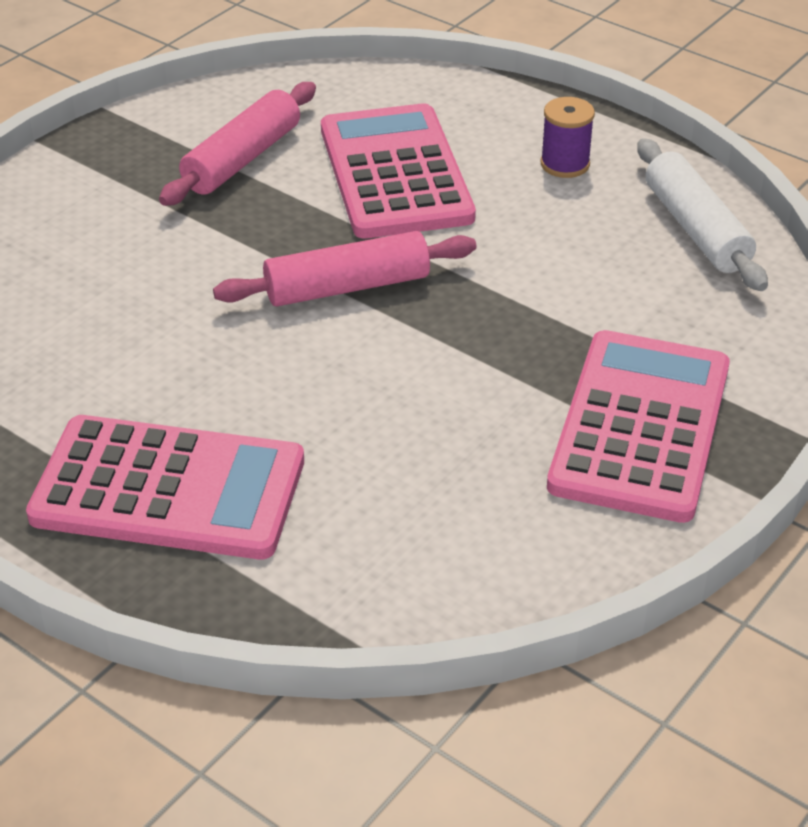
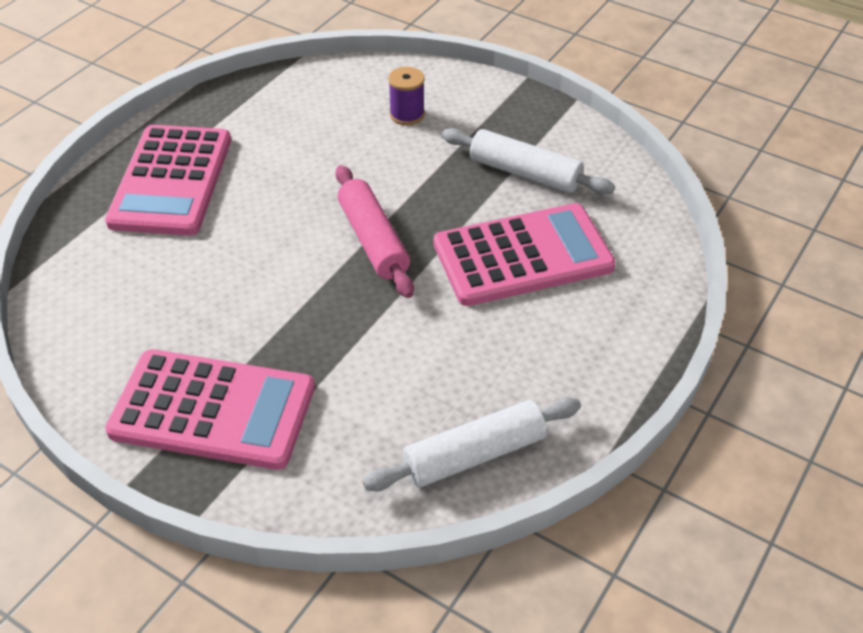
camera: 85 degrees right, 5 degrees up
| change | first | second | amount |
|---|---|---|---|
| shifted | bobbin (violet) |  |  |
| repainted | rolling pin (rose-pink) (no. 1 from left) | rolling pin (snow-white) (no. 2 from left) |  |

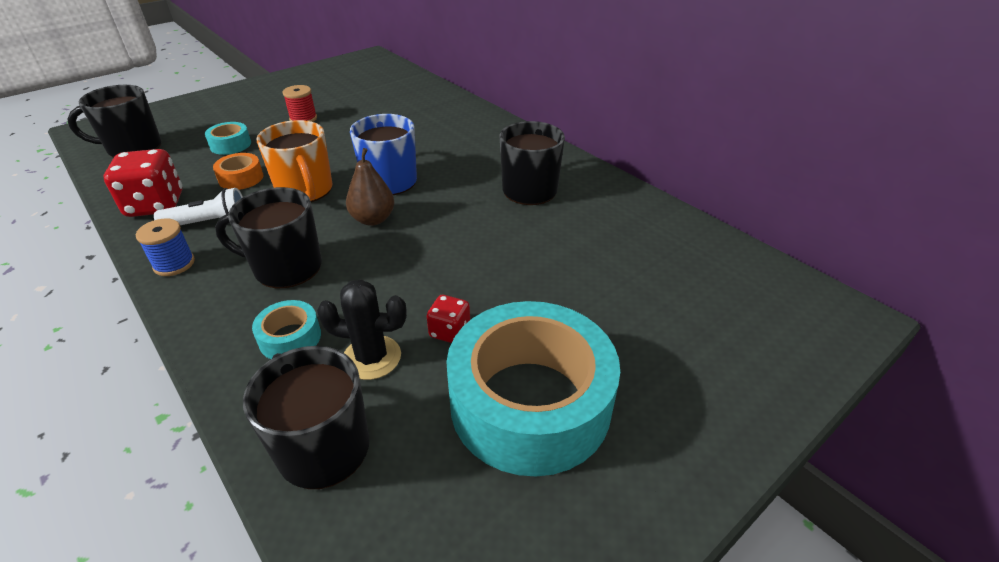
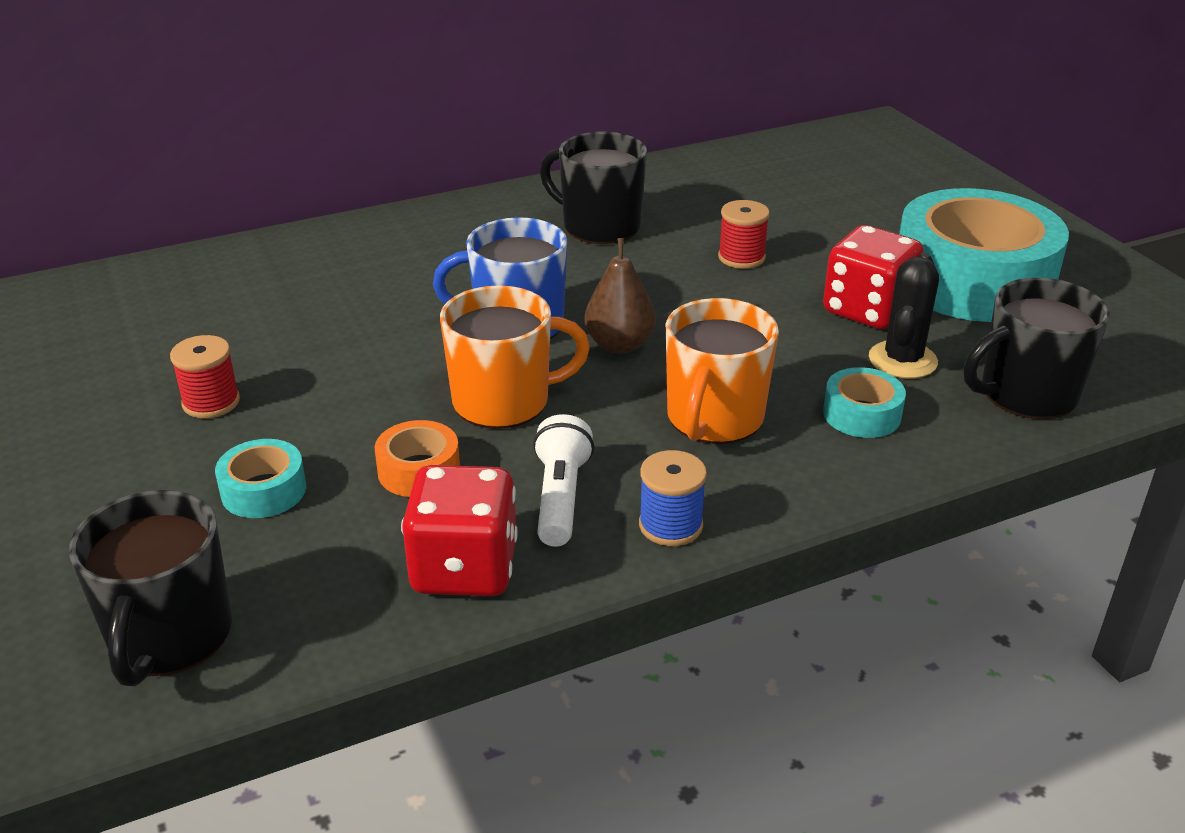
camera: 75 degrees left, 5 degrees down
| change | first | second | amount |
|---|---|---|---|
| new |  | bobbin (red) (no. 2 from left) |  |
| repainted | tea mug (ebony) (no. 2 from left) | tea mug (orange) (no. 2 from left) |  |
| scaled | die (red) (no. 2 from left) |  | x1.89 |

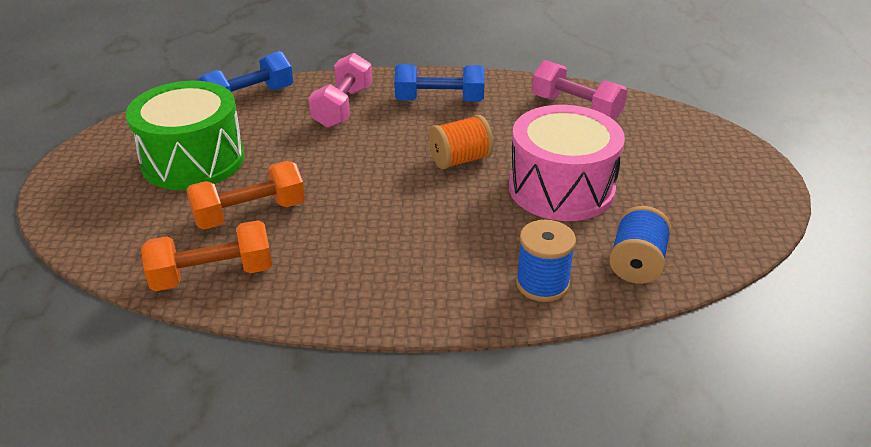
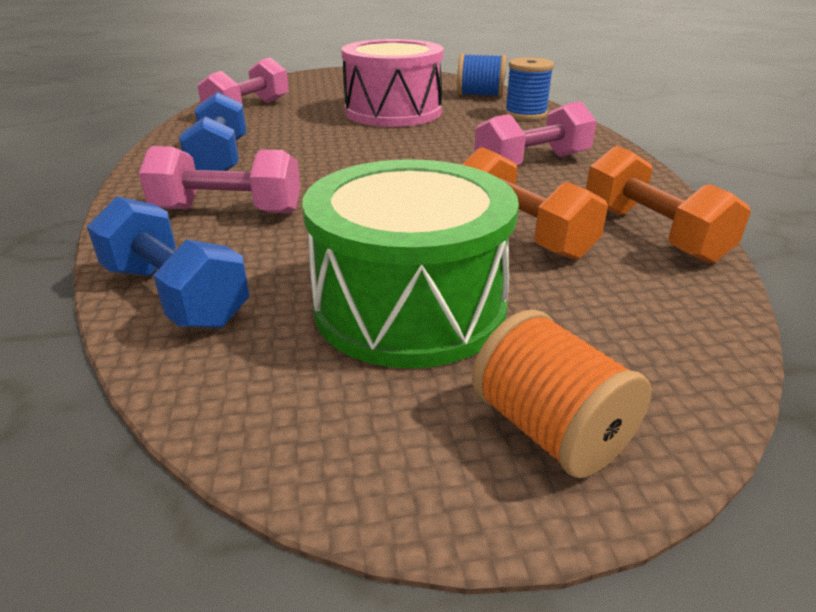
camera: 100 degrees left, 5 degrees down
| change | first | second | amount |
|---|---|---|---|
| new |  | hand weight (rose-pink) (no. 3 from left) |  |
| shifted | bobbin (orange) |  |  |

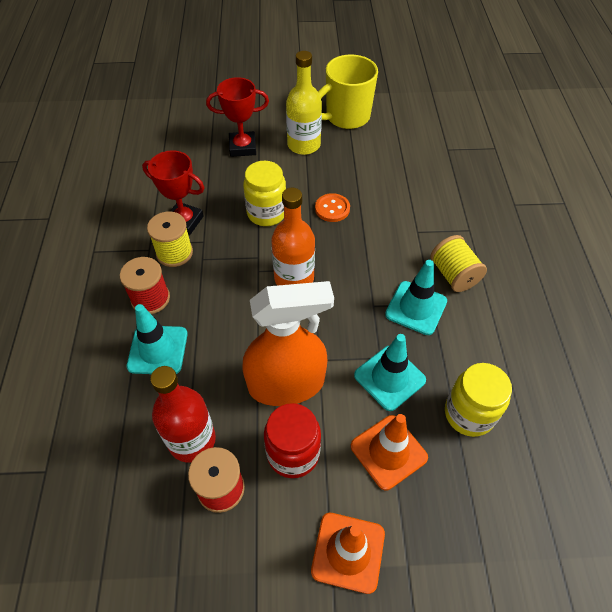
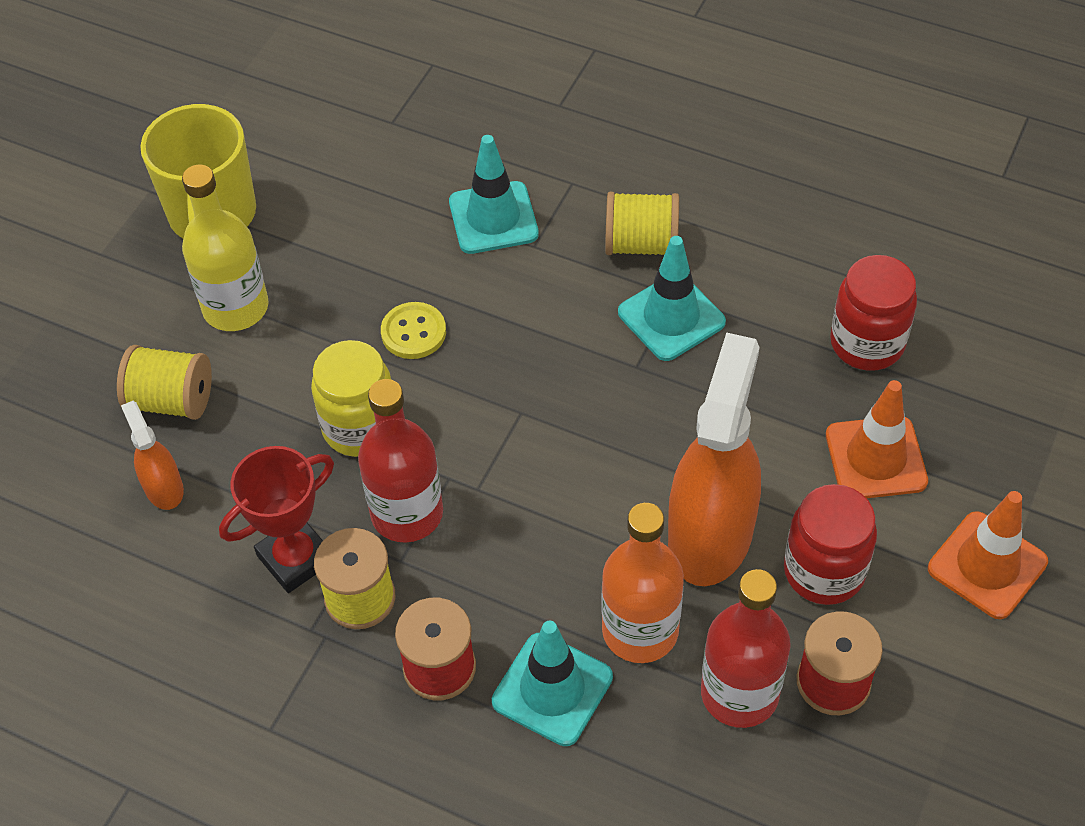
camera: 60 degrees left, 0 degrees up
| change | first | second | amount |
|---|---|---|---|
| new |  | spray cleaner (orange) (no. 1 from left) |  |
| new |  | bottle (red) (no. 1 from left) |  |
| shifted | bottle (orange) |  |  |
| shifted | traffic cone (teal) (no. 2 from left in the first image) | traffic cone (teal) (no. 1 from left) |  |
| swapped | prize cup (red) (no. 2 from left) | bobbin (yellow) (no. 1 from left) |  |
| repainted | sewing button (orange) | sewing button (yellow) |  |
| repainted | jam jar (yellow) (no. 2 from left) | jam jar (red) (no. 2 from left) |  |

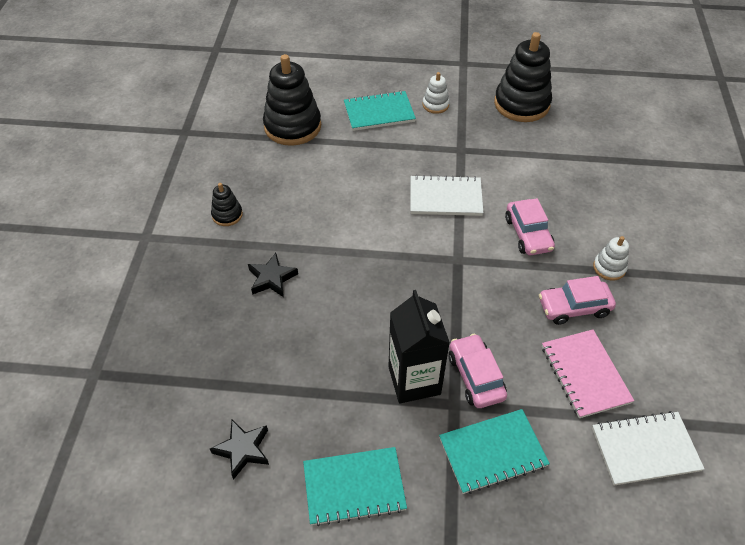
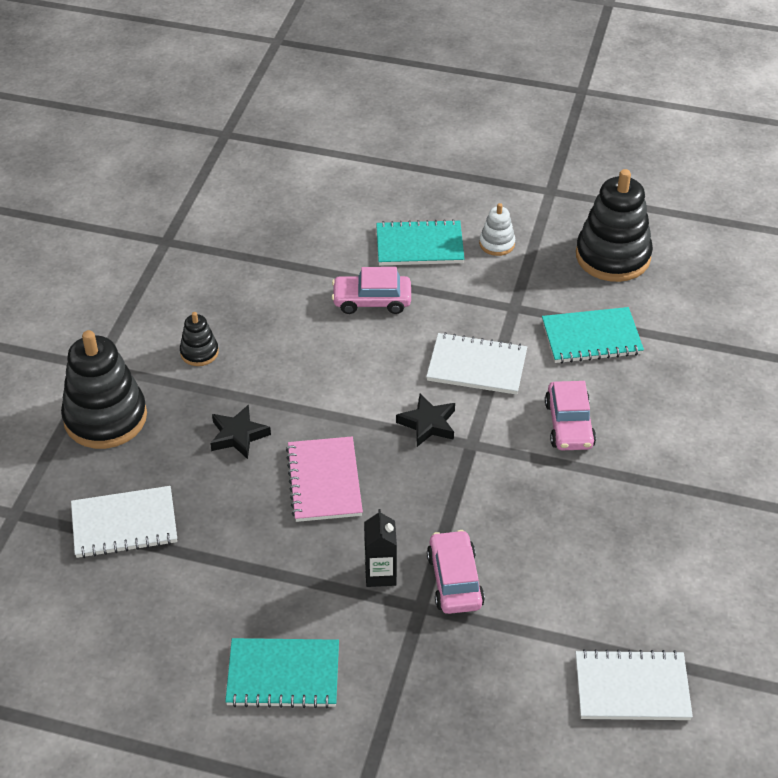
camera: 10 degrees right, 5 degrees down
| change | first | second | amount |
|---|---|---|---|
| gone | stacking toy (snow-white) (no. 2 from left) |  |  |
| new |  | exercise book (snow-white) (no. 1 from left) |  |
| shifted | star shape (ebony) (no. 1 from left in the first image) | star shape (ebony) (no. 2 from left) |  |
| shifted | stacking toy (ebony) (no. 2 from left in the first image) | stacking toy (ebony) (no. 1 from left) |  |
| shifted | exercise book (teal) (no. 3 from left) |  |  |
| shifted | automobile (rose-pink) (no. 3 from left in the first image) | automobile (rose-pink) (no. 1 from left) |  |
| shifted | exercise book (rose-pink) |  |  |
| scaled | milk carton (ebony) |  | x0.58 |

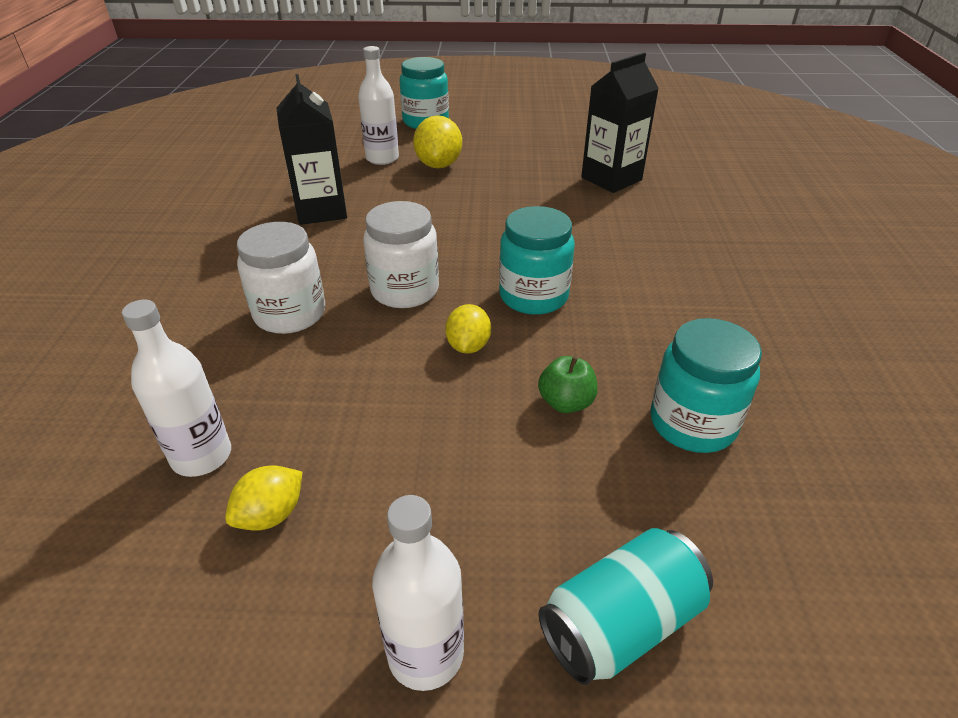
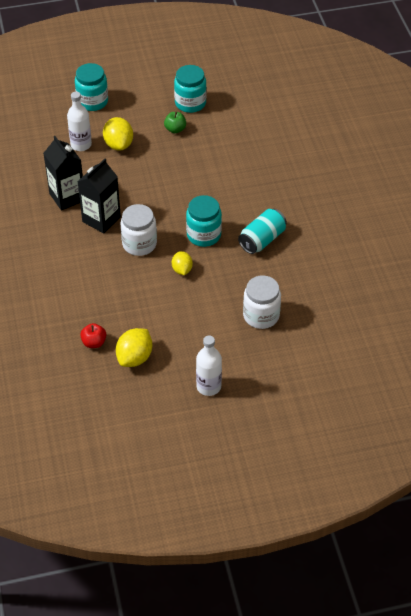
camera: 15 degrees left, 10 degrees up
| change | first | second | amount |
|---|---|---|---|
| shifted | jam jar (snow-white) (no. 1 from left in the first image) | jam jar (snow-white) (no. 2 from left) |  |
| shifted | apple fruit (leaf-green) |  |  |
| shifted | soda can (teal) |  |  |
| shifted | milk carton (ebony) (no. 2 from left) |  |  |
| shifted | jam jar (teal) (no. 3 from left in the first image) | jam jar (teal) (no. 2 from left) |  |
| swapped | bottle (snow-white) (no. 1 from left) | apple fruit (red) |  |
| scaled | citrus fruit (yellow) (no. 1 from left in the first image) | citrus fruit (yellow) (no. 2 from left) | x1.56 |

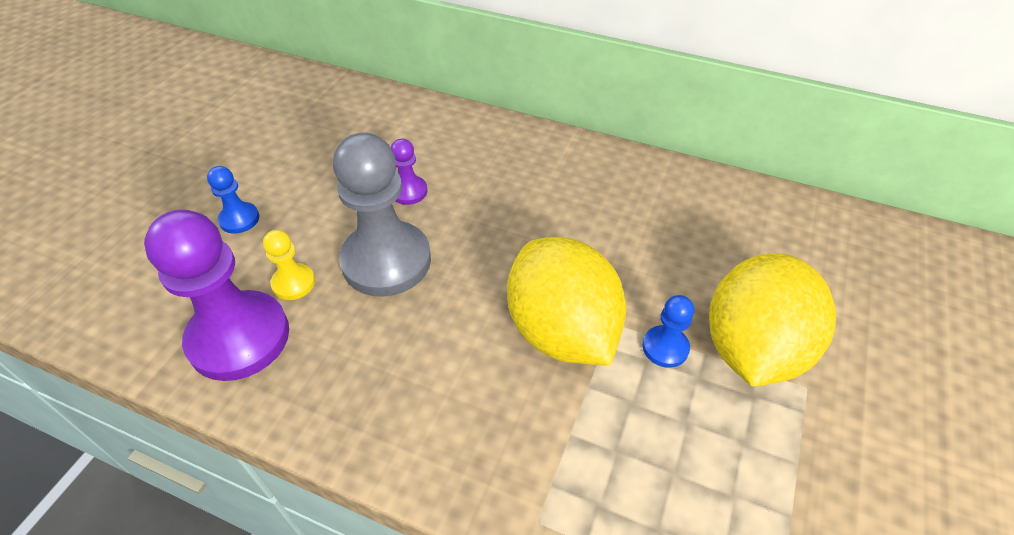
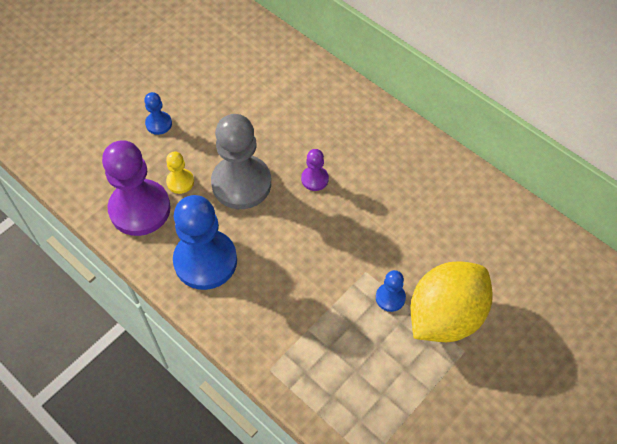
camera: 20 degrees right, 10 degrees up
| change | first | second | amount |
|---|---|---|---|
| gone | citrus fruit (yellow) (no. 1 from left) |  |  |
| new |  | game pawn (royal blue) (no. 2 from left) |  |
| shifted | game pawn (violet) (no. 2 from left) |  |  |

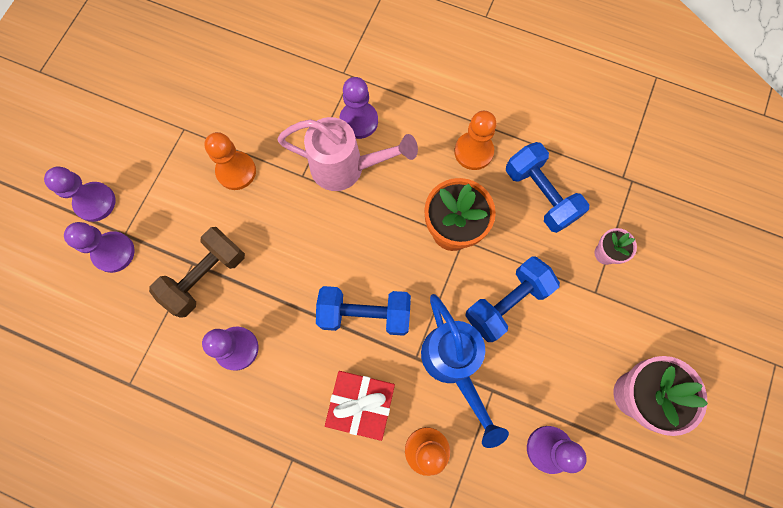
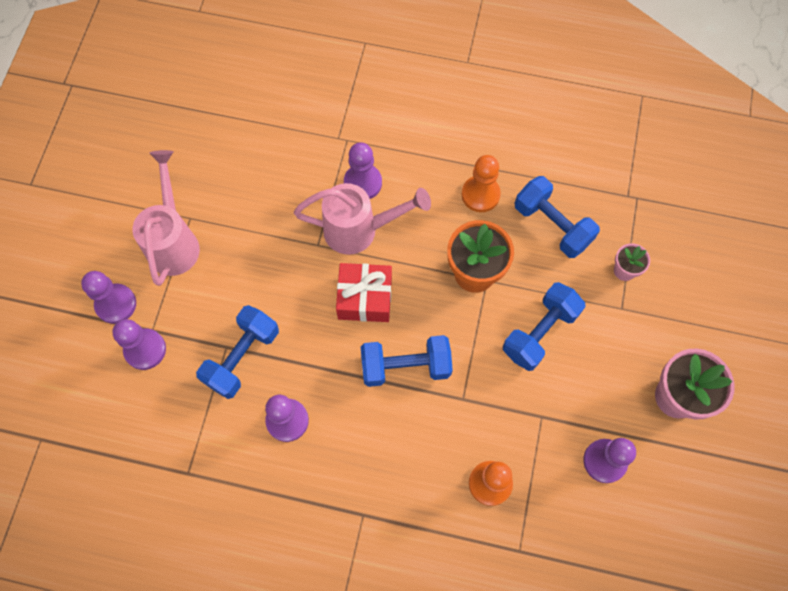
camera: 10 degrees left, 5 degrees down
| change | first | second | amount |
|---|---|---|---|
| gone | game pawn (orange) (no. 1 from left) |  |  |
| gone | watering can (royal blue) |  |  |
| new |  | watering can (rose-pink) (no. 1 from left) |  |
| shifted | present (red) |  |  |
| repainted | hand weight (russet) | hand weight (royal blue) (no. 1 from left) |  |

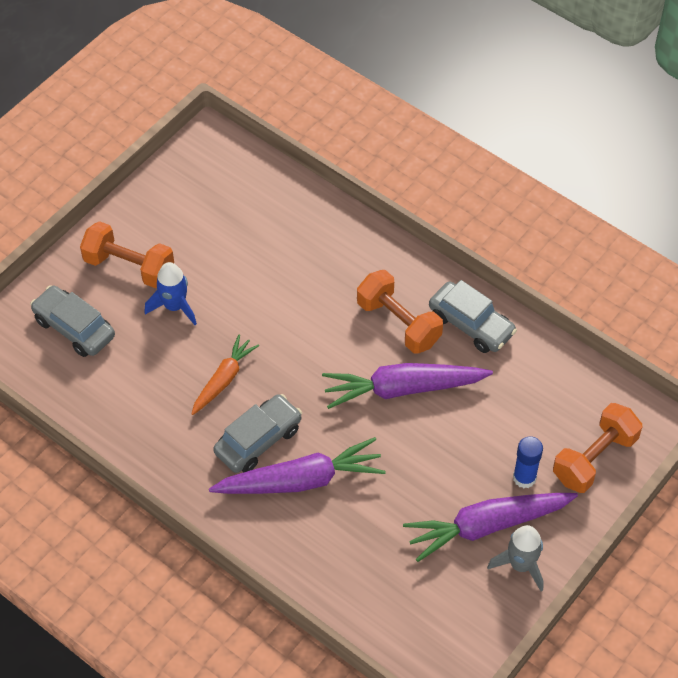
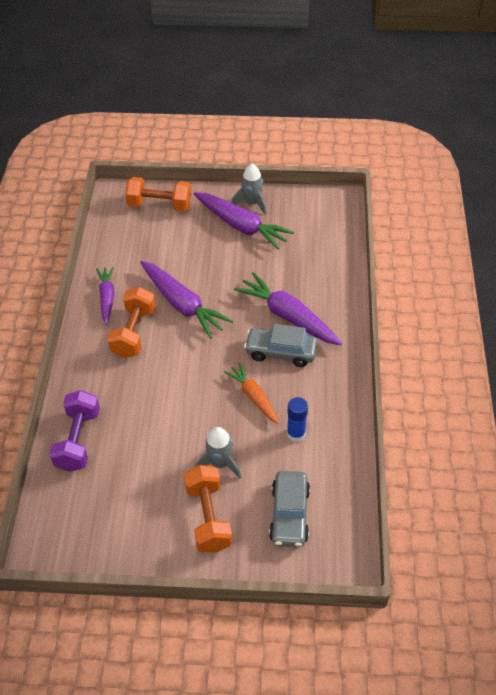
camera: 125 degrees left, 5 degrees down
| change | first | second | amount |
|---|---|---|---|
| new |  | hand weight (violet) |  |
| shifted | glue (royal blue) |  |  |
| swapped | automobile (ash-grey) (no. 3 from left) | toy carrot (violet) (no. 1 from left) |  |
| repainted | spaceship (royal blue) | spaceship (ash-grey) (no. 1 from left) |  |
| rotated | toy carrot (orange) |  | 60 degrees clockwise |

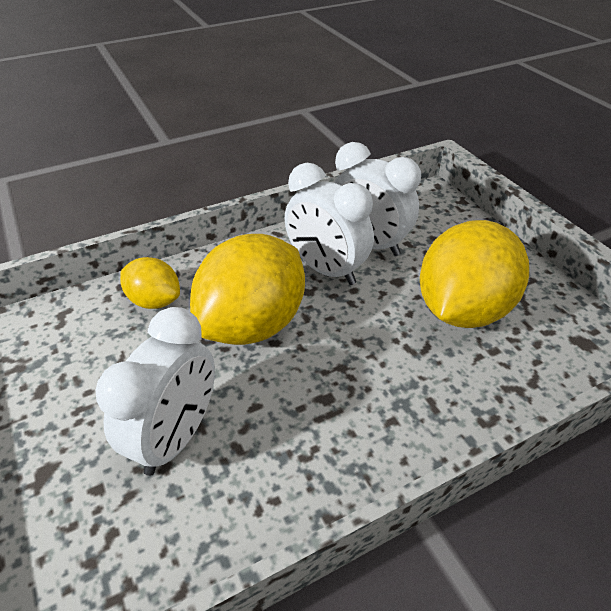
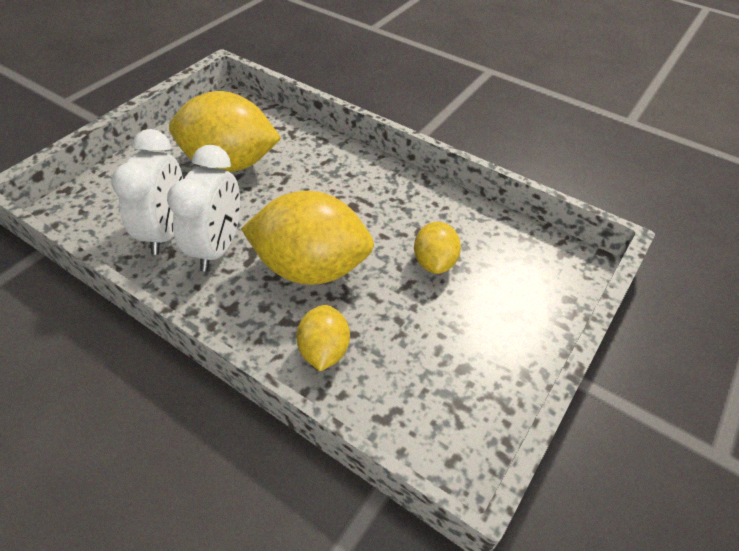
camera: 120 degrees left, 5 degrees up
| change | first | second | amount |
|---|---|---|---|
| swapped | clock (snow-white) (no. 1 from left) | citrus fruit (yellow) (no. 4 from left) |  |

